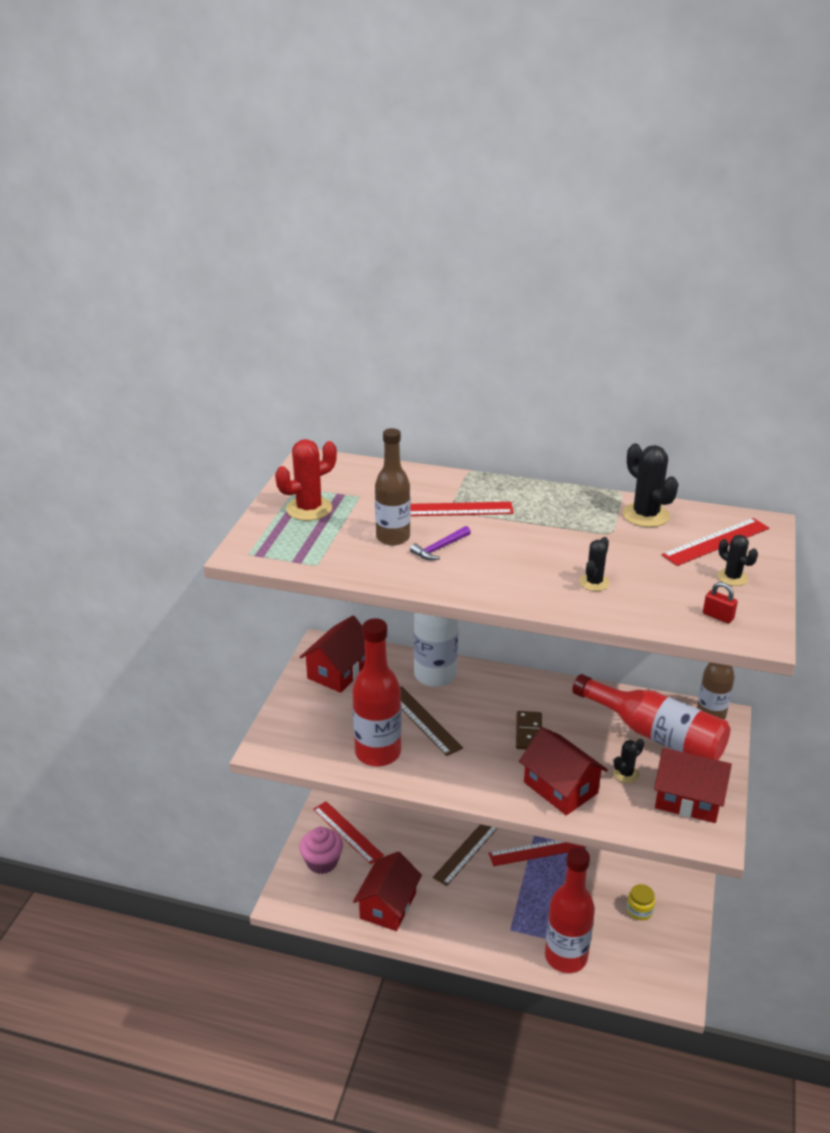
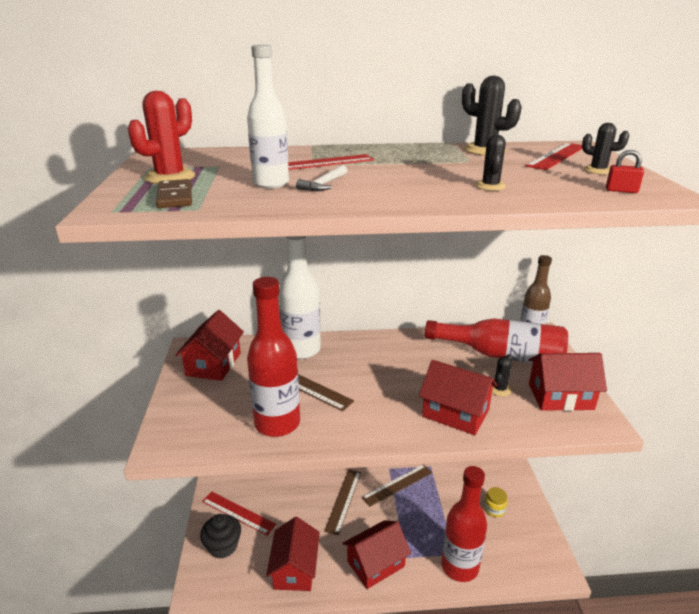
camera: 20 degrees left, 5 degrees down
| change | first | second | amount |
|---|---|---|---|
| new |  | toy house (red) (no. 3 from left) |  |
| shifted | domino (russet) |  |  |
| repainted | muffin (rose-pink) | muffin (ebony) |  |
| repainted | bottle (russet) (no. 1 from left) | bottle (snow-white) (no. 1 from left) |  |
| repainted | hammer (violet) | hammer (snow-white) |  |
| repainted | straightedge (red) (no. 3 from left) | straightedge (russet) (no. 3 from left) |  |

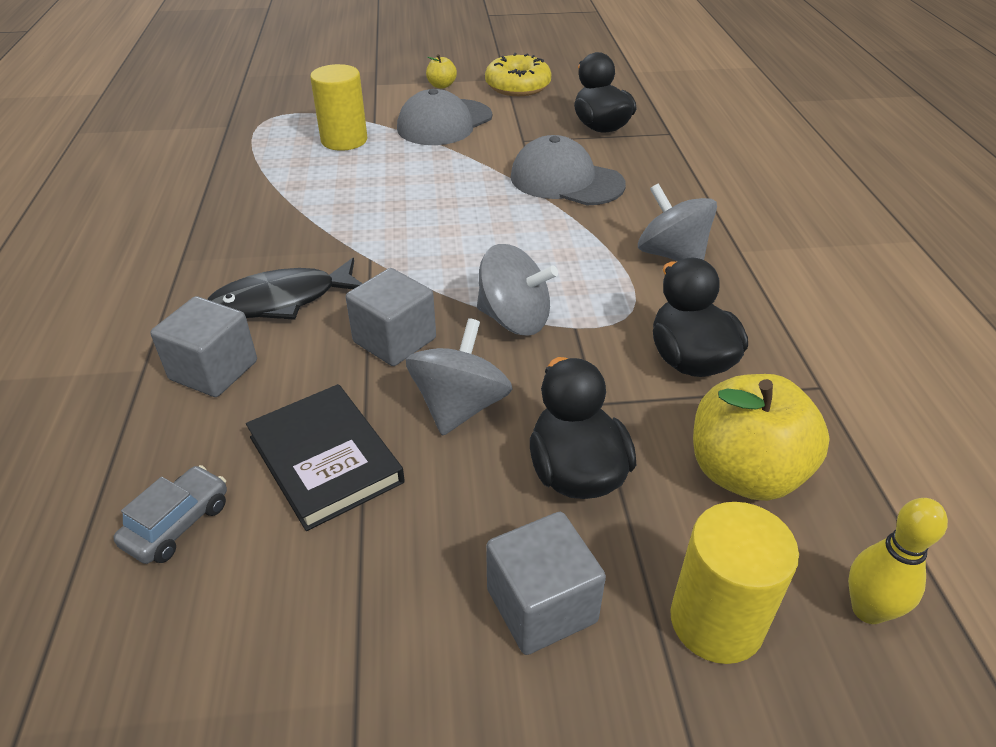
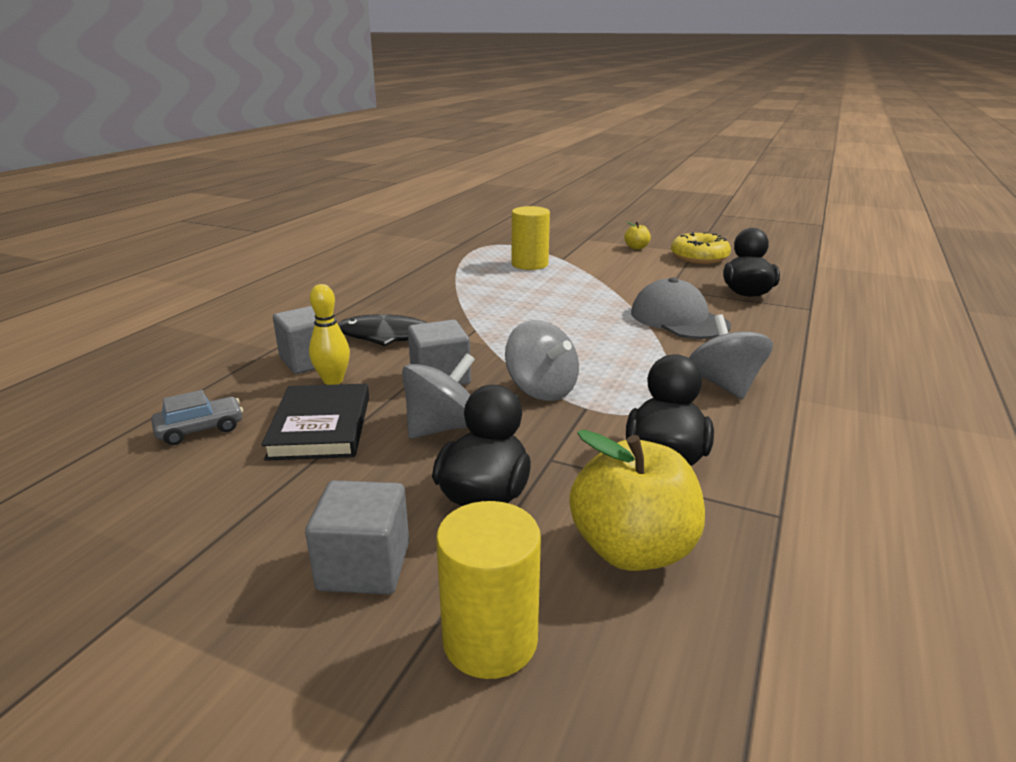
camera: 30 degrees right, 15 degrees down
| change | first | second | amount |
|---|---|---|---|
| gone | cap (ash-grey) (no. 1 from left) |  |  |
| shifted | tenpin (yellow) |  |  |

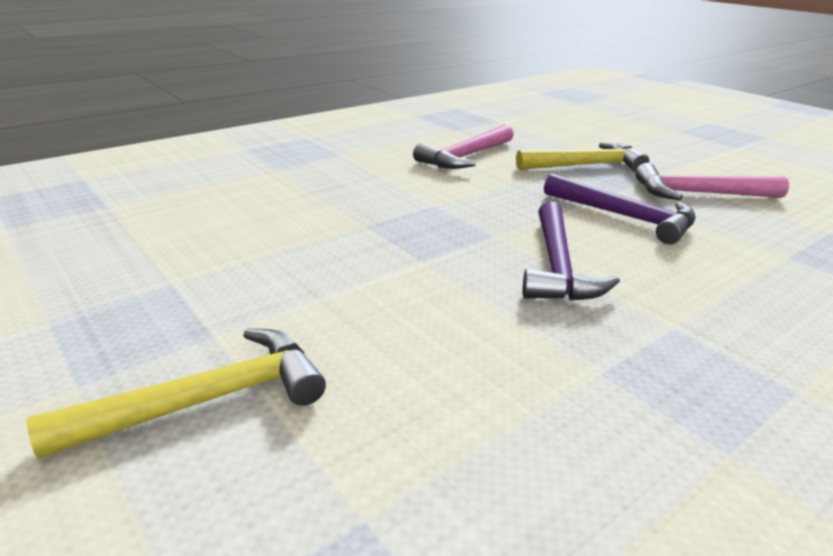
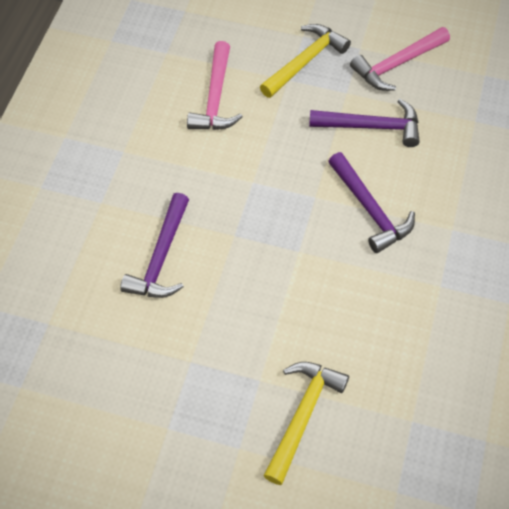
camera: 35 degrees left, 30 degrees up
| change | first | second | amount |
|---|---|---|---|
| new |  | hammer (violet) (no. 1 from left) |  |

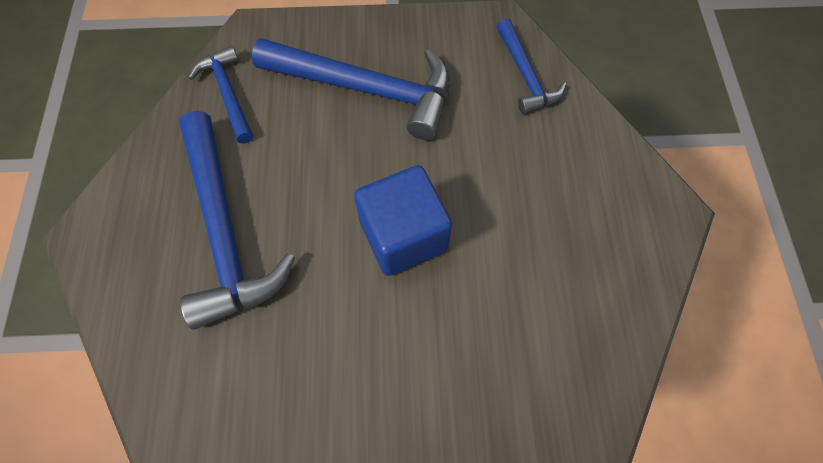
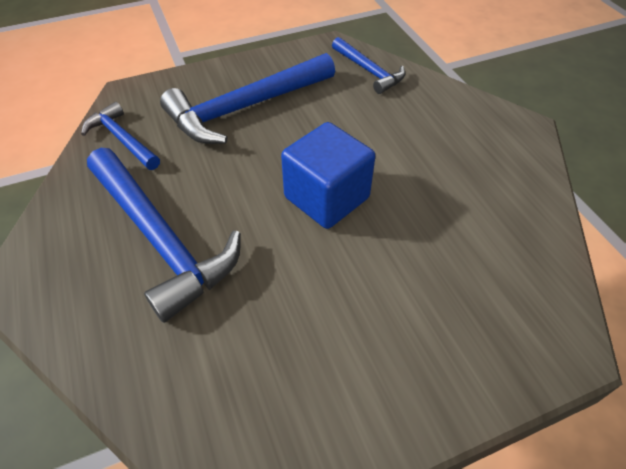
camera: 20 degrees left, 15 degrees down
| change | first | second | amount |
|---|---|---|---|
| rotated | hammer (royal blue) (no. 3 from left) |  | 150 degrees clockwise |

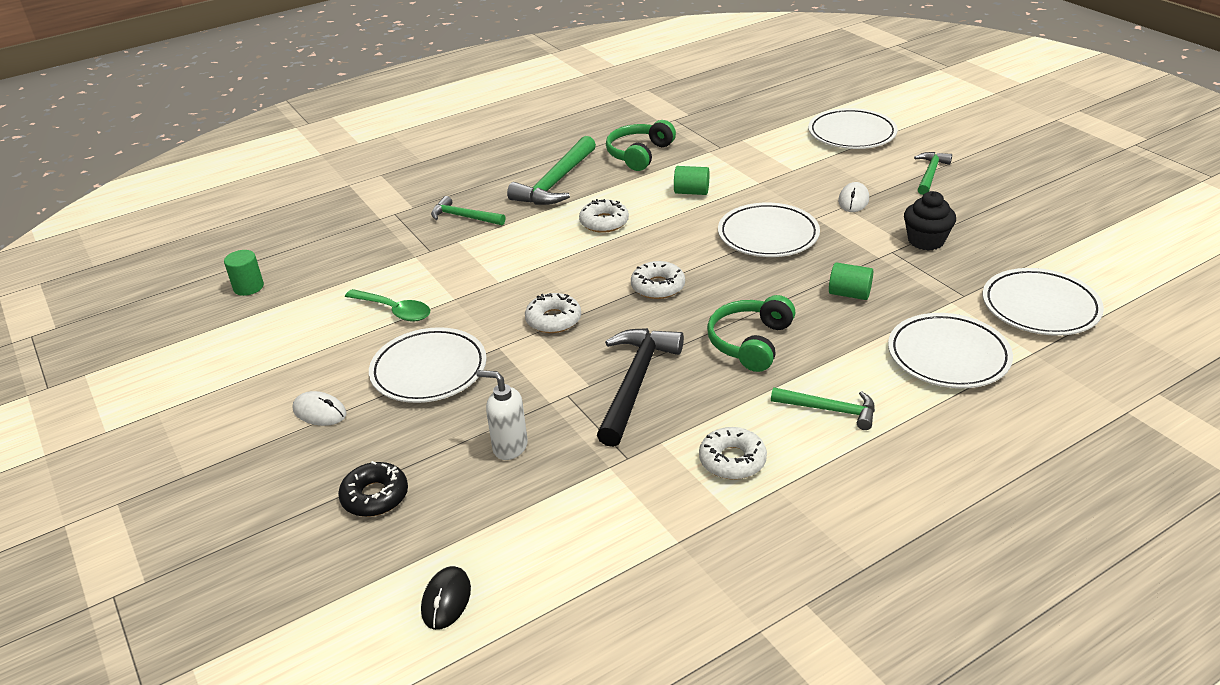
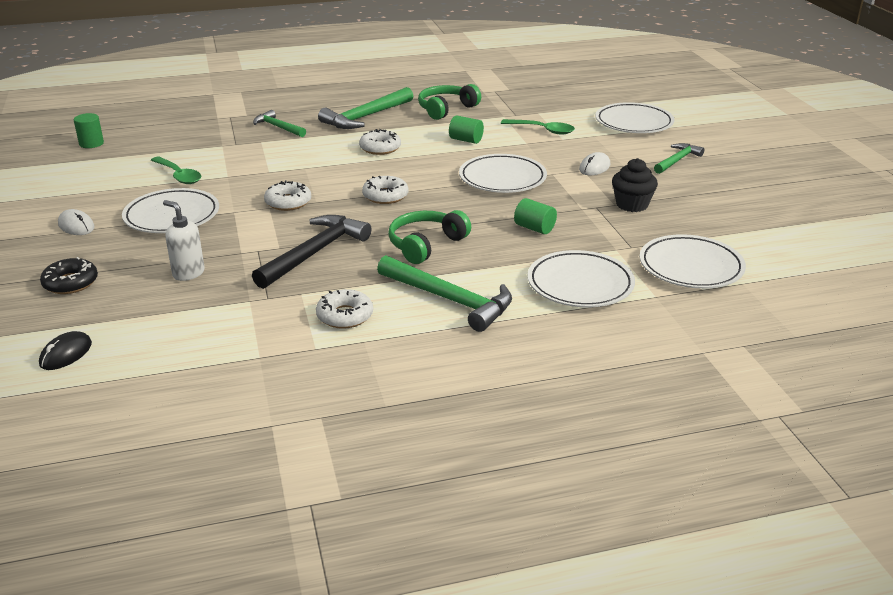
camera: 15 degrees right, 5 degrees down
| change | first | second | amount |
|---|---|---|---|
| new |  | tablespoon (leaf-green) (no. 2 from left) |  |
| scaled | hammer (leaf-green) (no. 3 from left) |  | x1.68 |

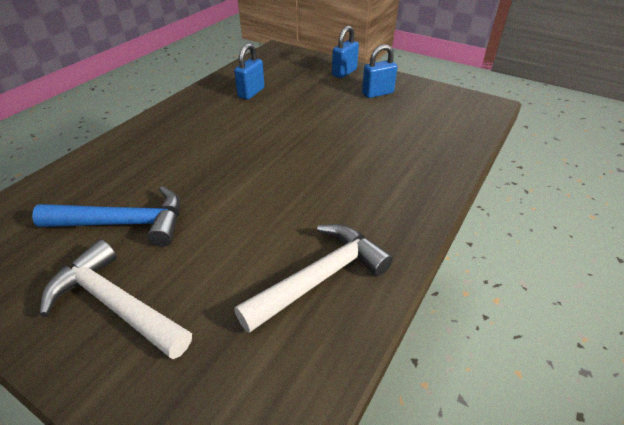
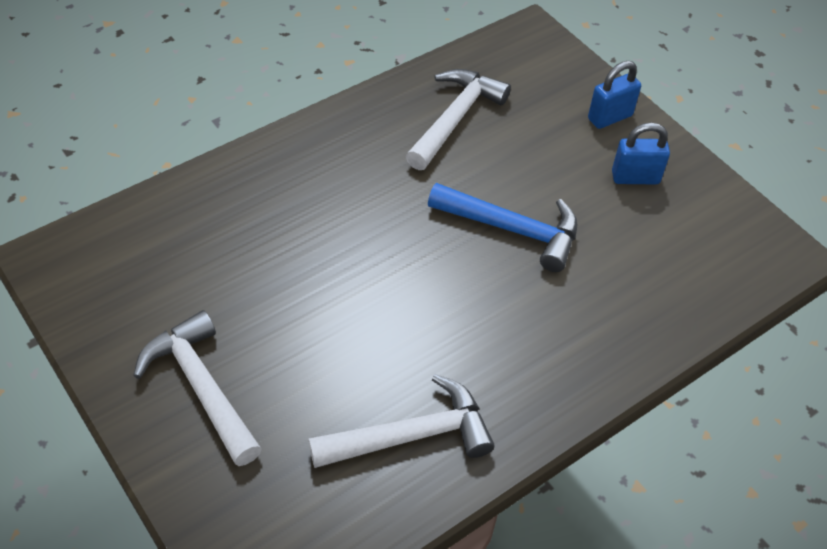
camera: 20 degrees right, 10 degrees up
| change | first | second | amount |
|---|---|---|---|
| shifted | hammer (royal blue) |  |  |
| swapped | lock (royal blue) (no. 1 from left) | hammer (snow-white) (no. 3 from left) |  |

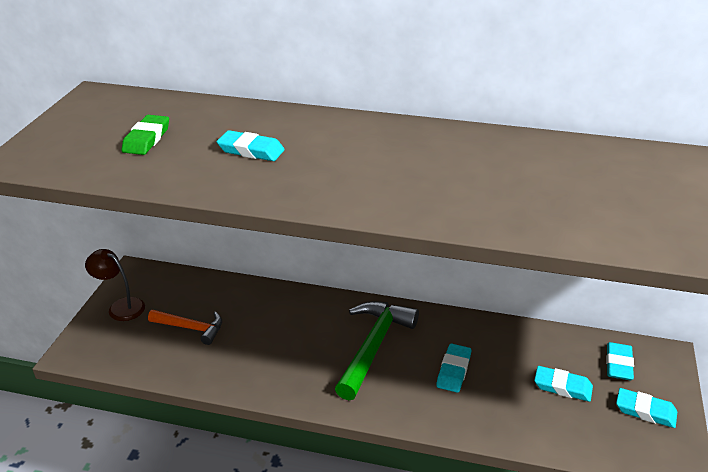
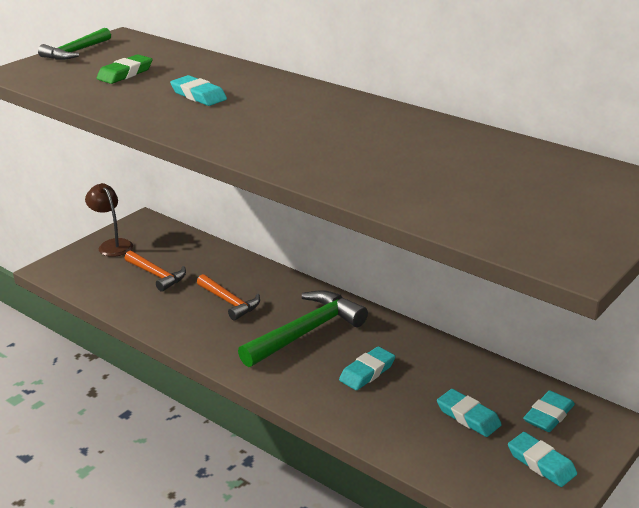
camera: 25 degrees right, 5 degrees down
| change | first | second | amount |
|---|---|---|---|
| new |  | hammer (leaf-green) (no. 1 from left) |  |
| new |  | hammer (orange) (no. 2 from left) |  |

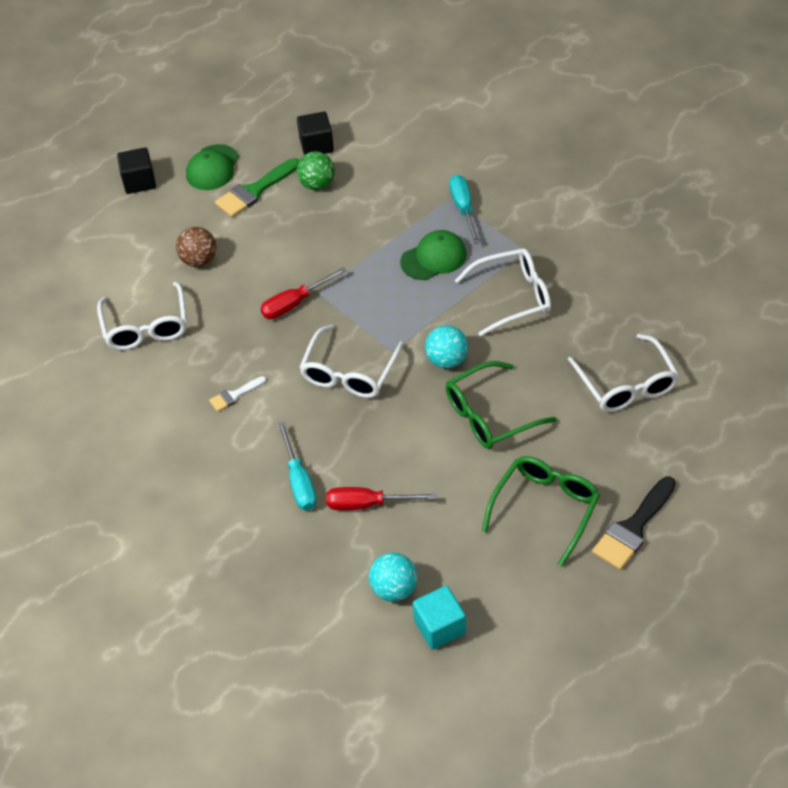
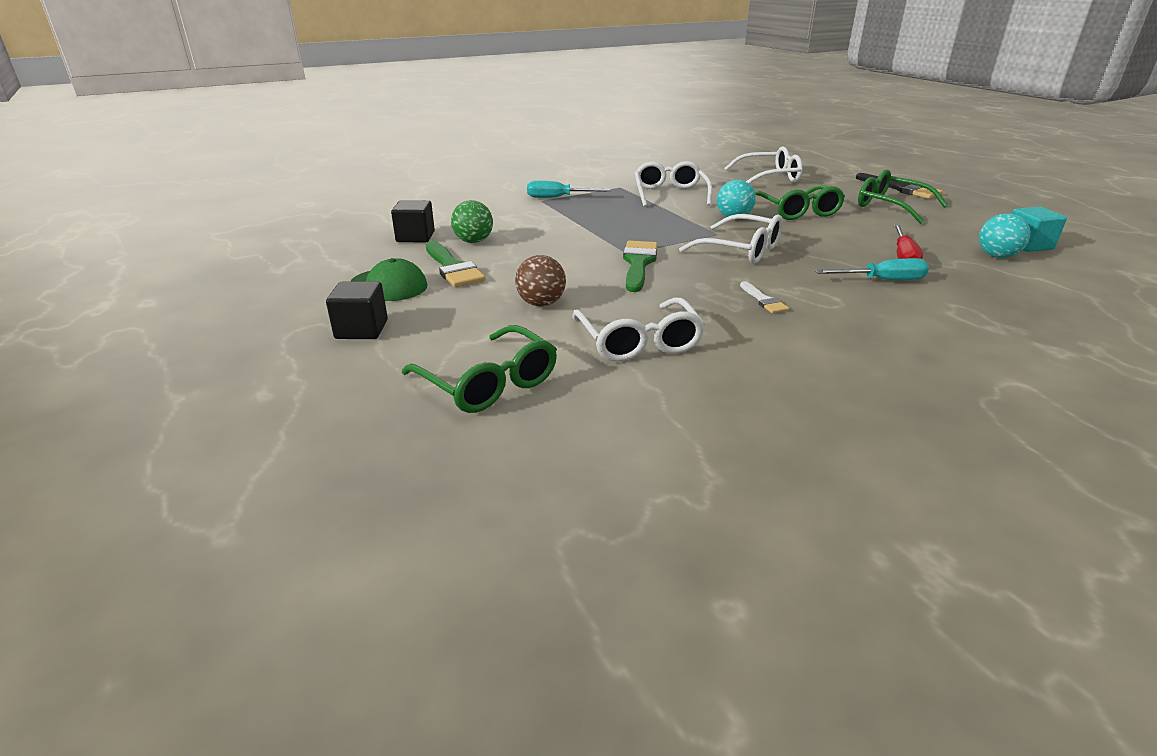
camera: 80 degrees left, 20 degrees down
| change | first | second | amount |
|---|---|---|---|
| gone | cap (leaf-green) (no. 2 from left) |  |  |
| new |  | spectacles (leaf-green) (no. 1 from left) |  |
| swapped | flat screwdriver (red) (no. 1 from left) | paint brush (leaf-green) (no. 2 from left) |  |
| rotated | spectacles (snow-white) (no. 1 from left) |  | 75 degrees clockwise |

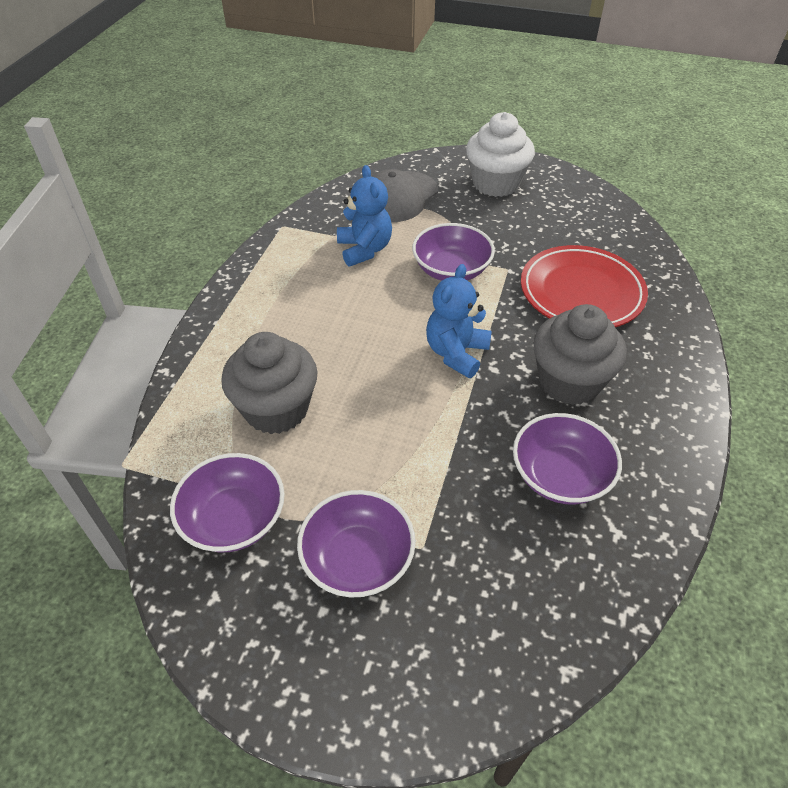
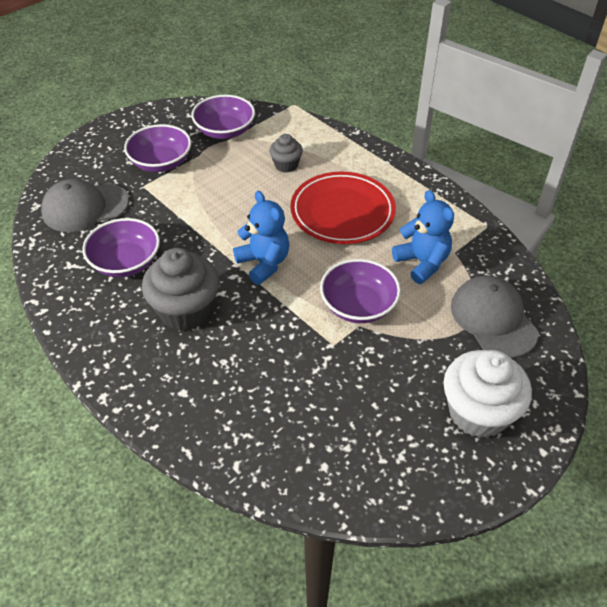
camera: 120 degrees right, 0 degrees up
| change | first | second | amount |
|---|---|---|---|
| new |  | cap (ash-grey) (no. 1 from left) |  |
| shifted | flat dish (red) |  |  |
| rotated | stuffed bear (royal blue) (no. 1 from left in the first image) | stuffed bear (royal blue) (no. 2 from left) | 135 degrees counterclockwise |
| scaled | muffin (ash-grey) (no. 1 from left in the first image) | muffin (ash-grey) (no. 2 from left) | x0.54 |

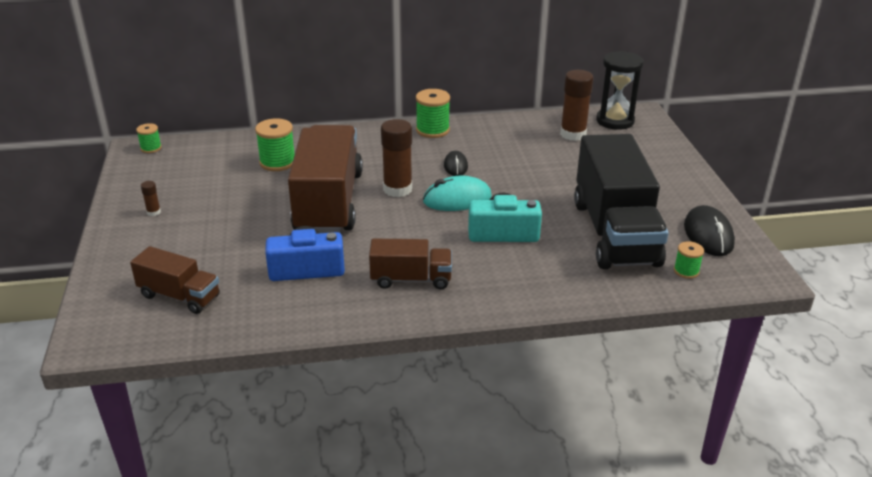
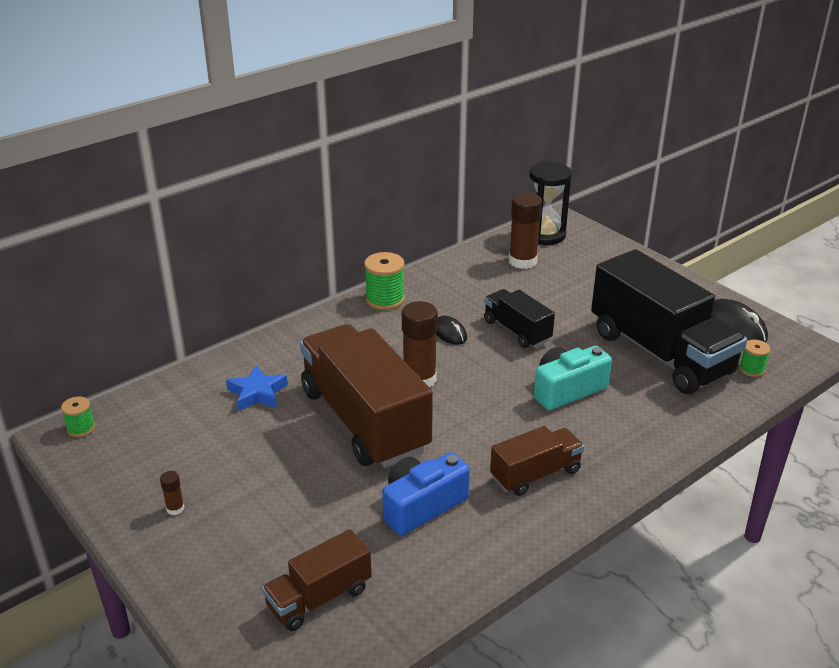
camera: 30 degrees left, 0 degrees up
| change | first | second | amount |
|---|---|---|---|
| gone | PC mouse (teal) |  |  |
| new |  | lorry (ebony) (no. 1 from left) |  |
| swapped | bobbin (leaf-green) (no. 2 from left) | star shape (royal blue) |  |
| rotated | lorry (russet) (no. 1 from left) |  | 150 degrees clockwise |

